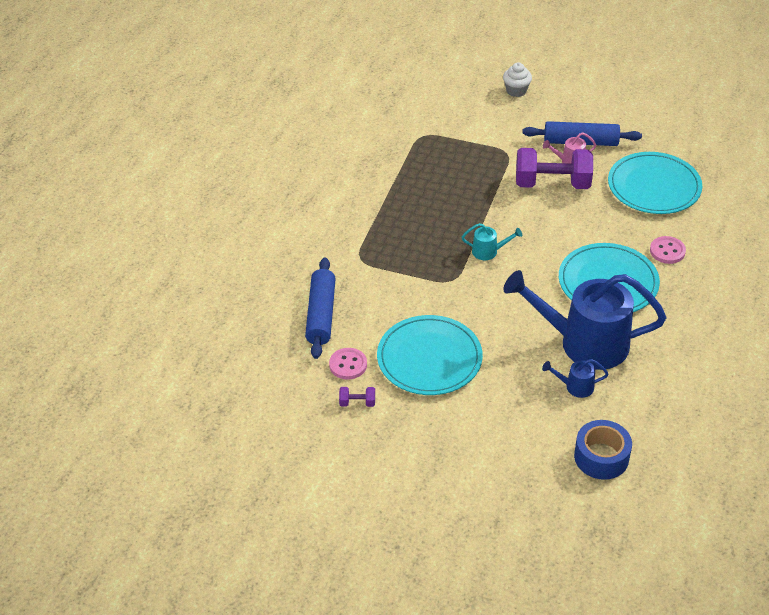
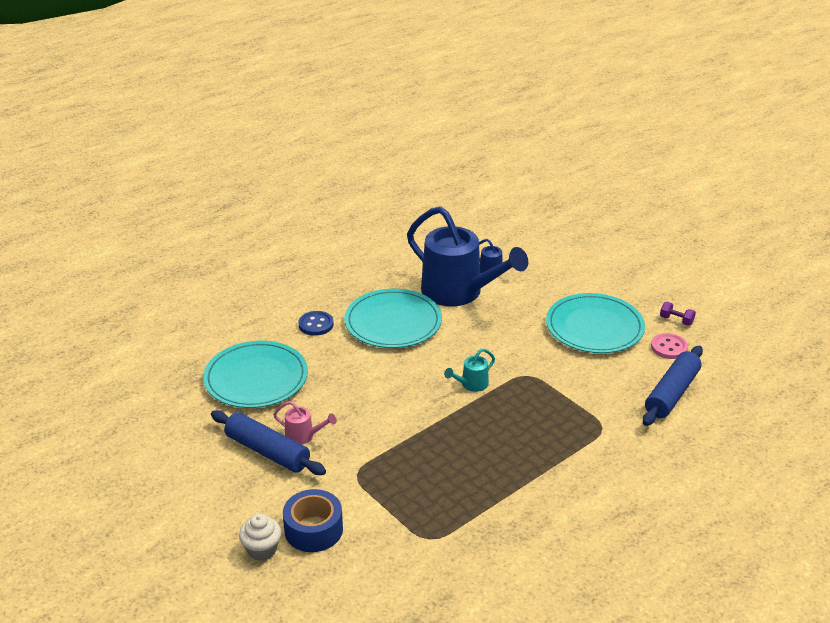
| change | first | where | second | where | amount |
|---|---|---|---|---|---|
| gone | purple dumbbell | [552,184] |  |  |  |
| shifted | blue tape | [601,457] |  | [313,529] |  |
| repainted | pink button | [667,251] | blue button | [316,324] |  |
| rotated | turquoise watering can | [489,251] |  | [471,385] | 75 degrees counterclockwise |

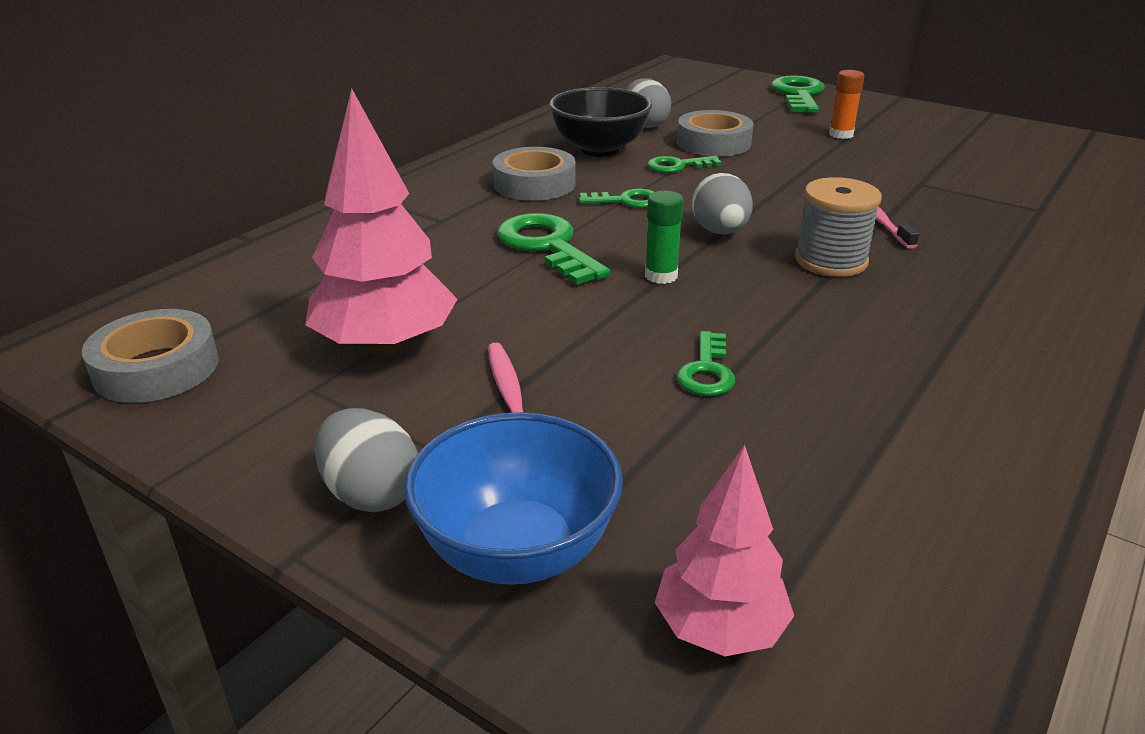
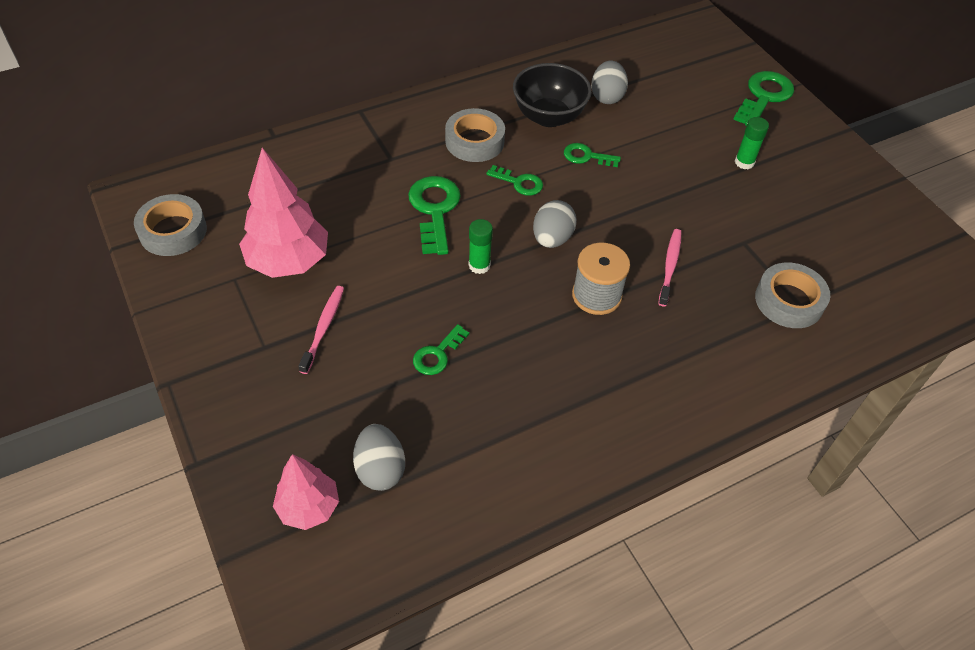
| change | first | where | second | where | amount |
|---|---|---|---|---|---|
| gone | blue bowl | [517,551] |  |  |  |
| shifted | grey egg | [371,493] |  | [380,469] |  |
| shifted | grey tape | [713,143] |  | [789,301] |  |
| repainted | orange glue stick | [841,134] | green glue stick | [744,162] |  |

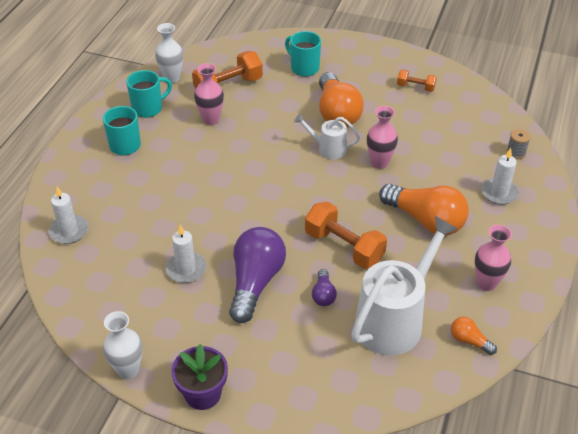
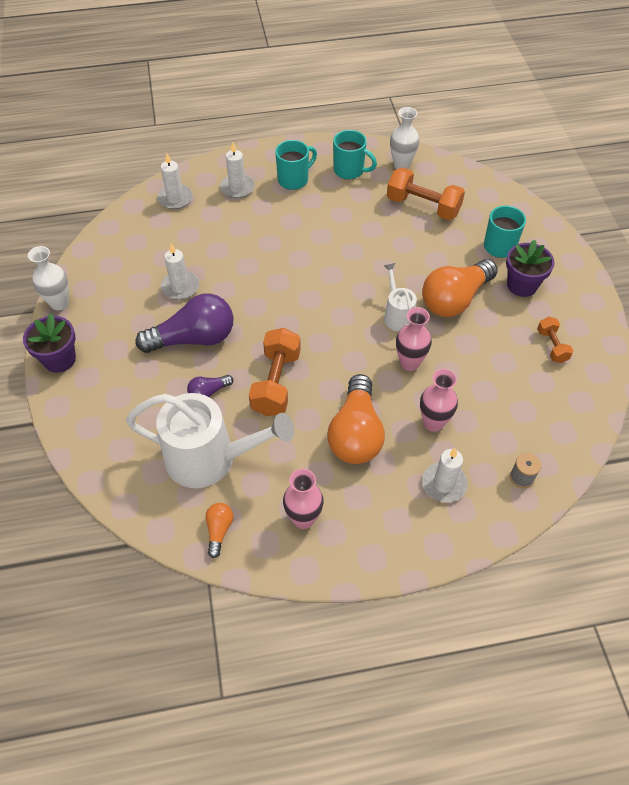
| change | first | where | second | where | amount |
|---|---|---|---|---|---|
| new |  |  | white candle | [237,188] |  |
| new |  |  | purple flower pot | [522,285] |  |
| shifted | pink vase | [211,119] |  | [433,423] |  |

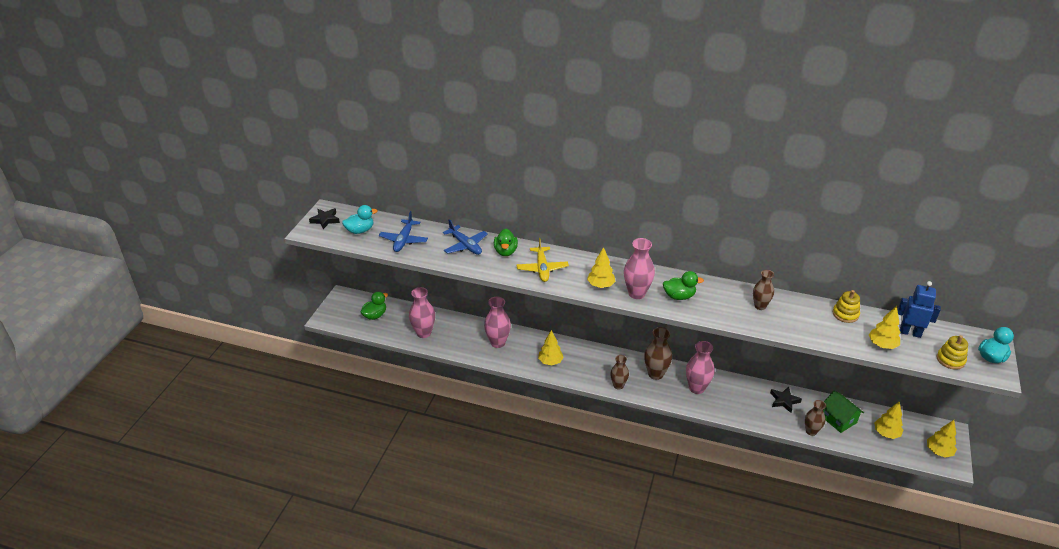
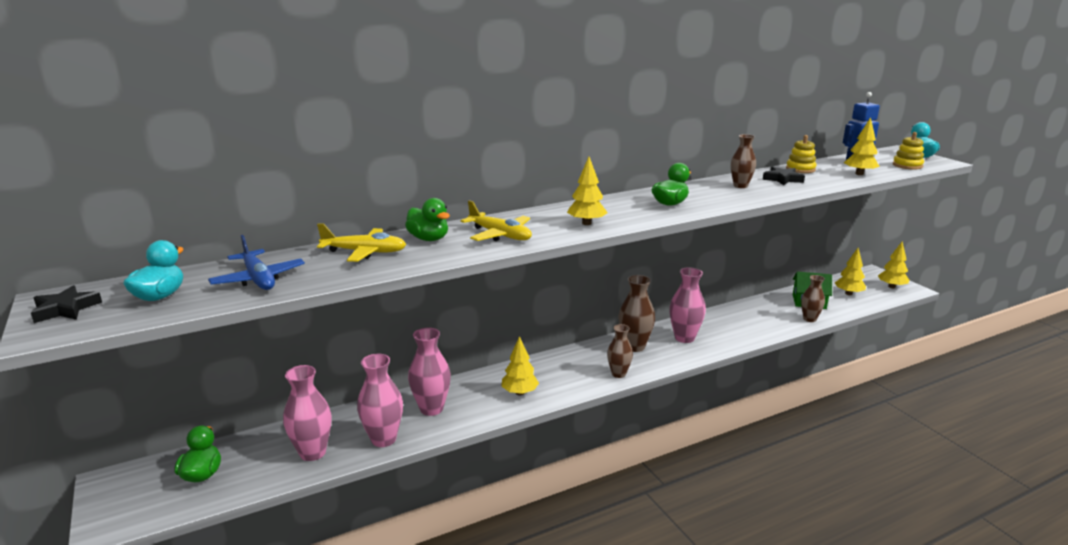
| change | first | where | second | where | amount |
|---|---|---|---|---|---|
| shifted | pink vase | [636,293] |  | [383,439] |  |
| shifted | black star | [784,401] |  | [782,179] |  |
| repainted | blue plane | [465,245] | yellow plane | [365,252] |  |

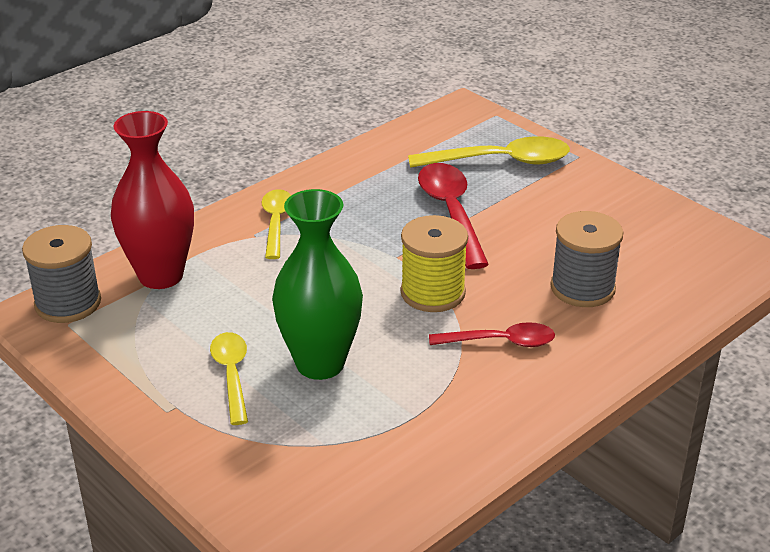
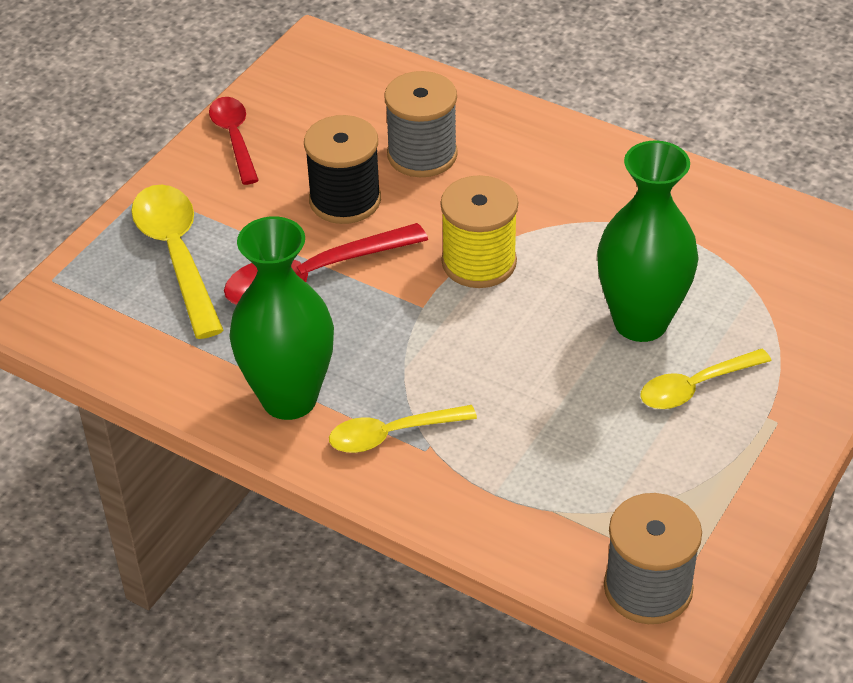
| change | first | where | second | where | amount |
|---|---|---|---|---|---|
| gone | red vase | [161,275] |  |  |  |
| new |  |  | green vase | [289,398] |  |
| new |  |  | black spool | [345,200] |  |
| shifted | red spoon | [501,342] |  | [234,138] |  |

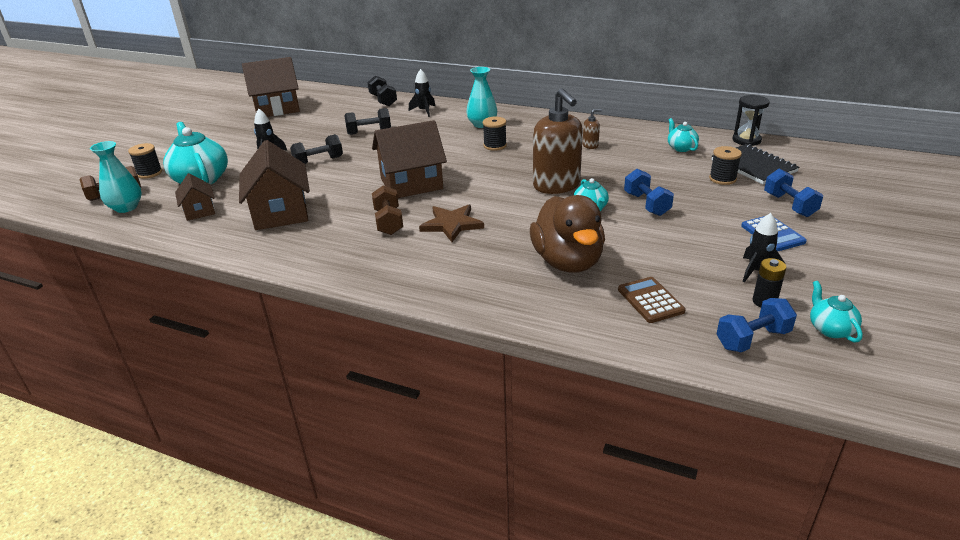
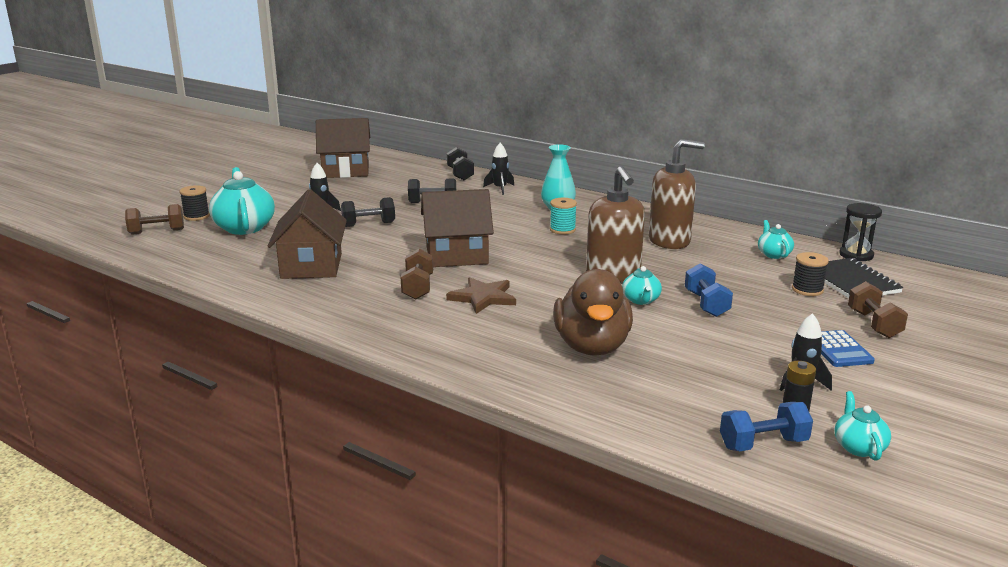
| change | first | where | second | where | amount |
|---|---|---|---|---|---|
| gone | turquoise vase | [126,207] |  |  |  |
| gone | brown house | [199,211] |  |  |  |
| gone | brown calculator | [650,300] |  |  |  |
| repainted | black spool | [495,146] | turquoise spool | [562,230] |  |
| repainted | blue dumbbell | [789,205] | brown dumbbell | [874,324] |  |
| scaled | brown soap dispenser | [590,145] |  | [669,241] | x2.37 |

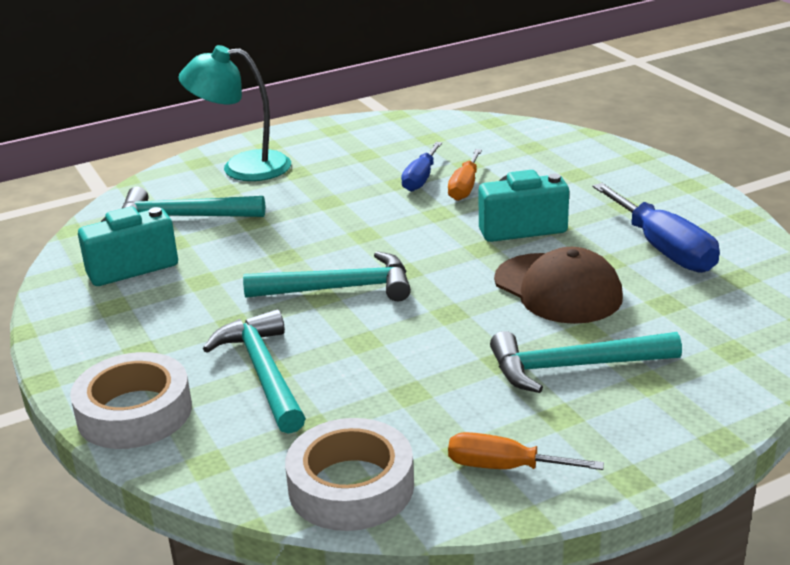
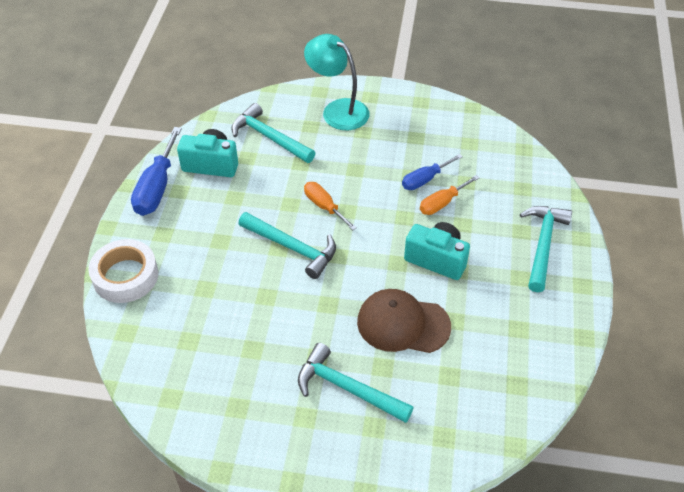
| change | first | where | second | where | amount |
|---|---|---|---|---|---|
| gone | white tape | [351,486] |  |  |  |
| shifted | turquoise hammer | [263,372] |  | [542,245] |  |
| shifted | orange screwdriver | [504,467] |  | [324,206] |  |
| shifted | blue screwdriver | [663,249] |  | [157,187] |  |
| rotated | brown cap | [558,289] |  | [403,324] | 105 degrees clockwise |

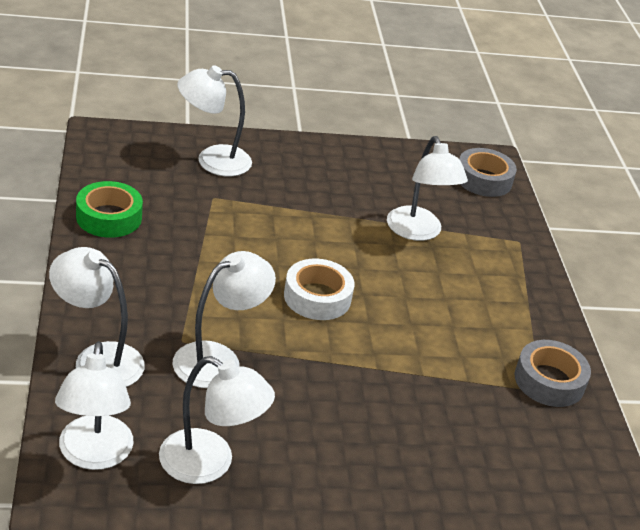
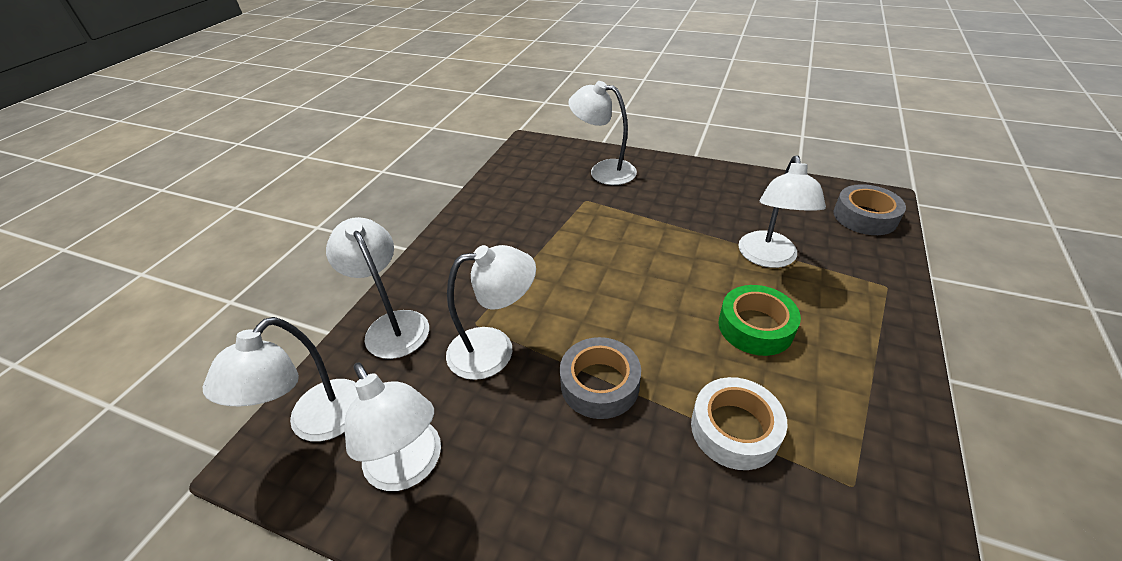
| change | first | where | second | where | amount |
|---|---|---|---|---|---|
| shifted | green tape | [109,217] |  | [755,327] |  |
| shifted | white tape | [317,297] |  | [734,429] |  |
| shifted | grey tape | [549,381] |  | [599,384] |  |

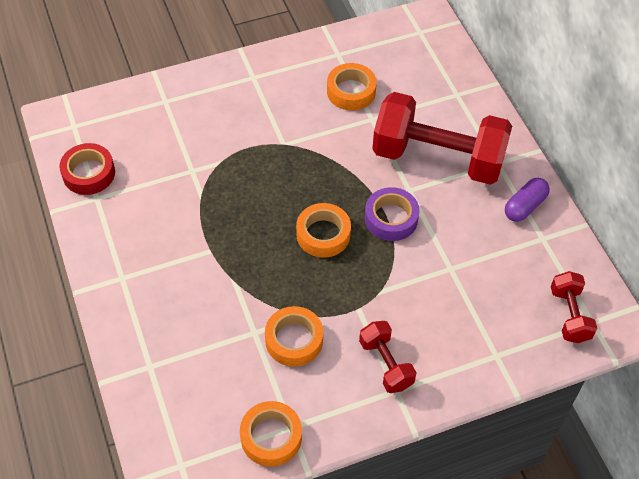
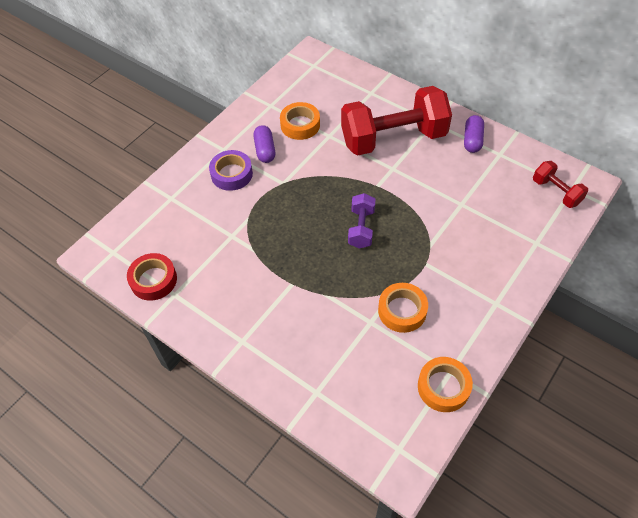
| change | first | where | second | where | amount |
|---|---|---|---|---|---|
| gone | red dumbbell | [386,364] |  |  |  |
| new |  |  | purple capsule | [265,150] |  |
| shifted | purple tape | [391,218] |  | [231,174] |  |
| swapped | orange tape | [323,234] | purple dumbbell | [361,228] |  |

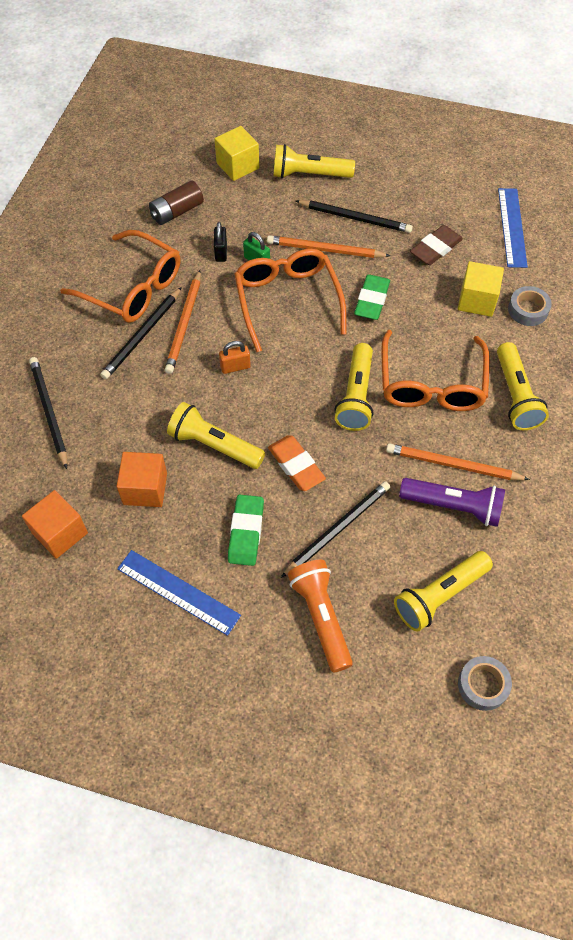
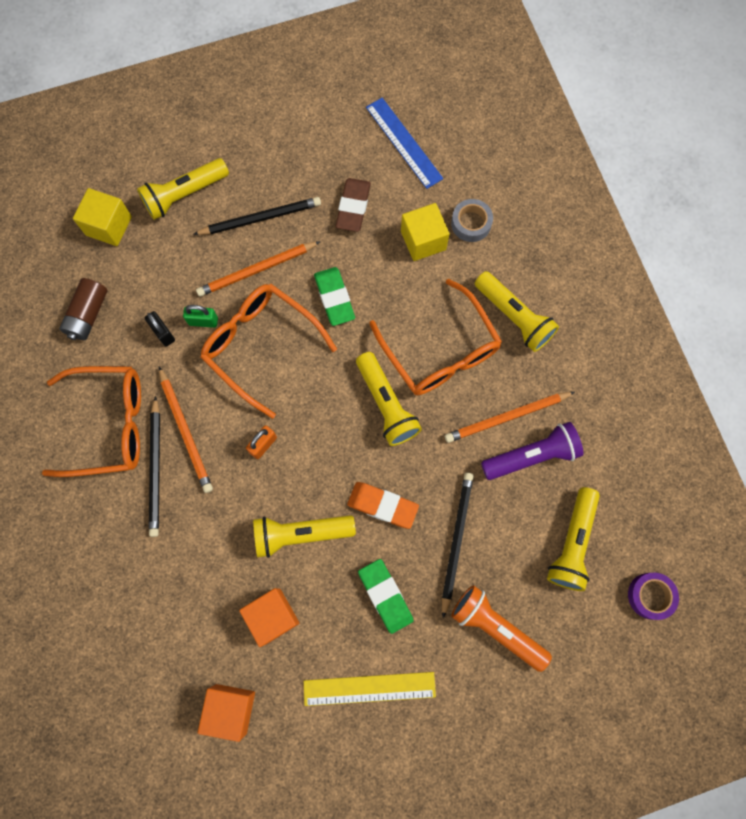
| change | first | where | second | where | amount |
|---|---|---|---|---|---|
| gone | black pencil | [49,412] |  |  |  |
| repainted | blue ruler | [178,592] | yellow ruler | [369,689] |  |
| repainted | grey tape | [483,685] | purple tape | [650,596] |  |

